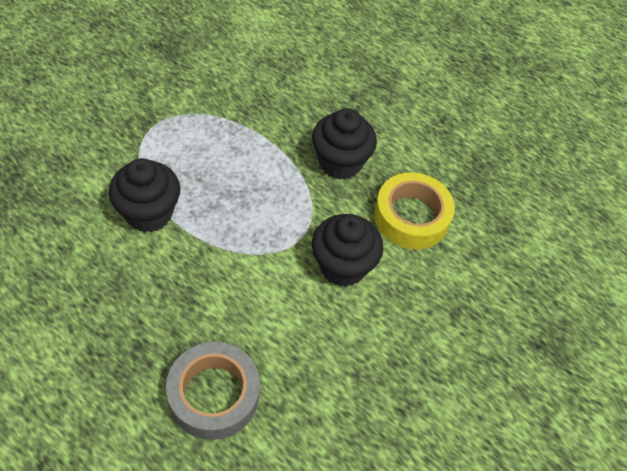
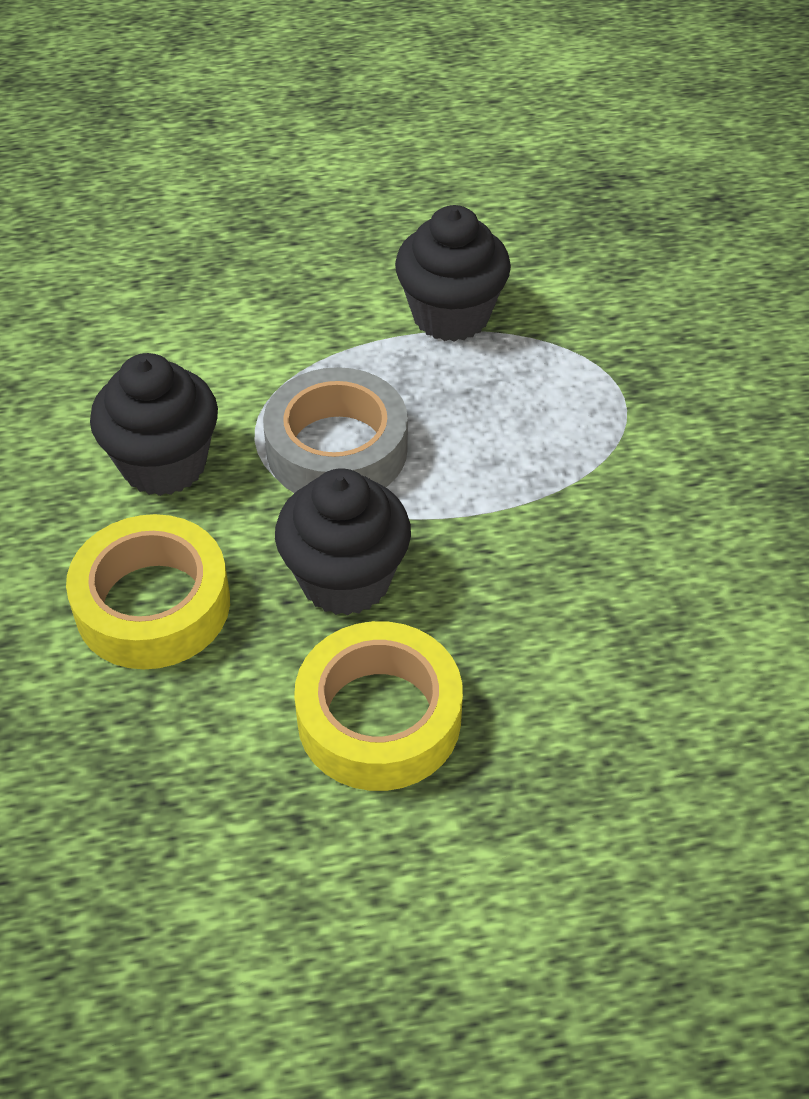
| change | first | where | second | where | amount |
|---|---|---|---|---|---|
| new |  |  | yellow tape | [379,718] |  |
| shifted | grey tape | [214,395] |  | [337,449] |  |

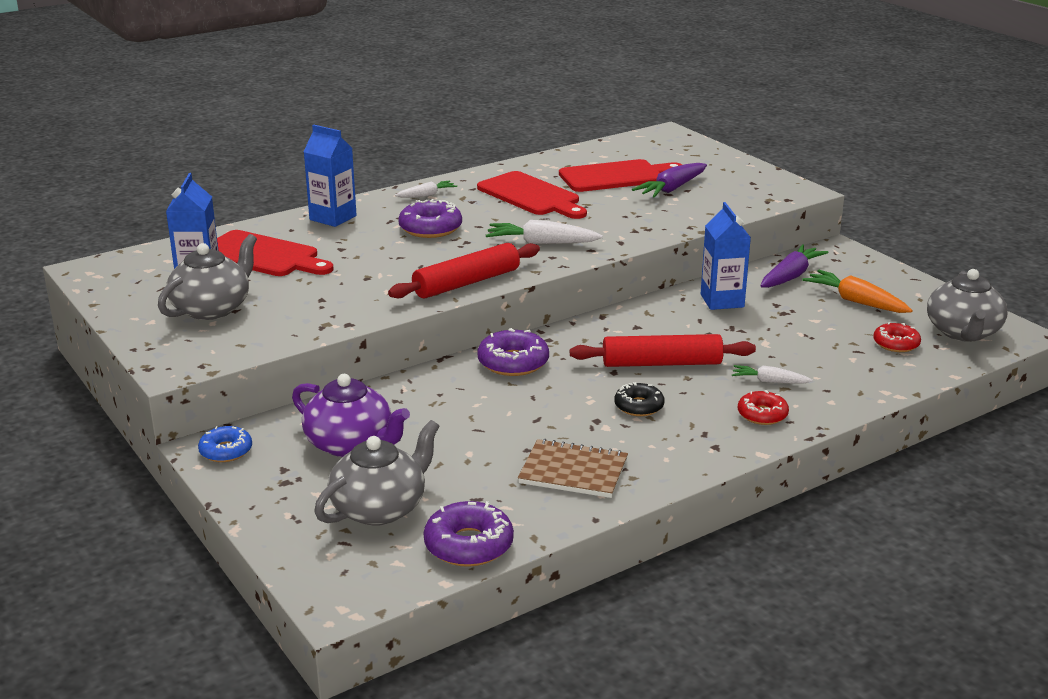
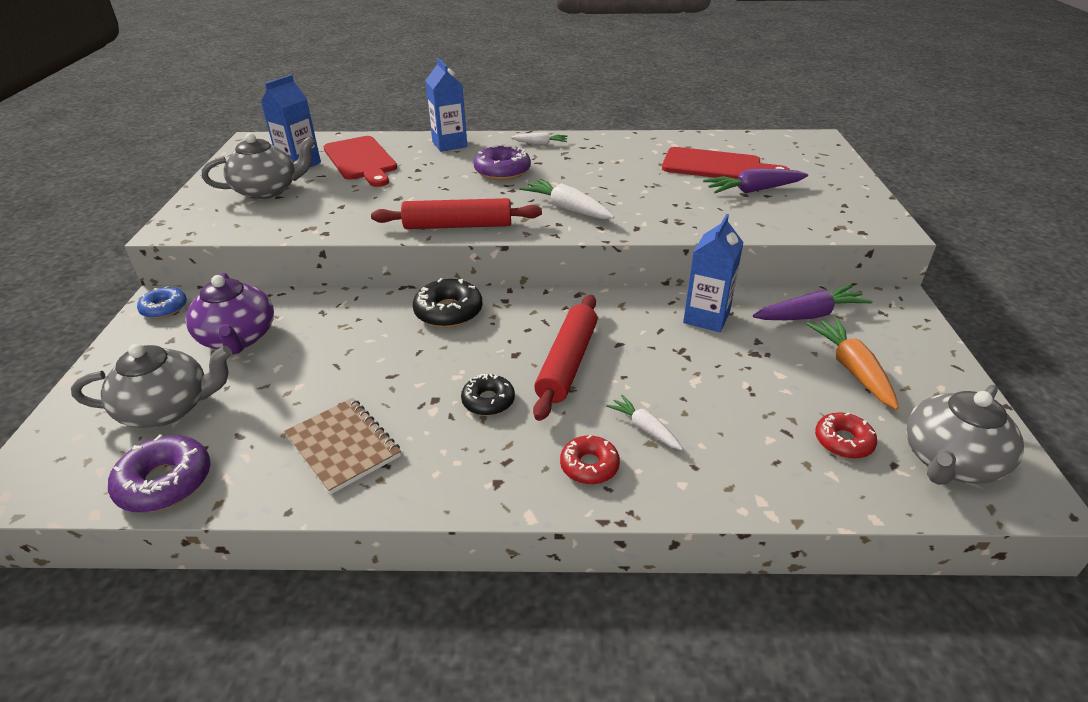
| change | first | where | second | where | amount |
|---|---|---|---|---|---|
| gone | red cutting board | [531,196] |  |  |  |
| repainted | purple donut | [513,362] | black donut | [448,312] |  |
| rotated | red rolling pin | [661,363] |  | [567,363] | 75 degrees clockwise |

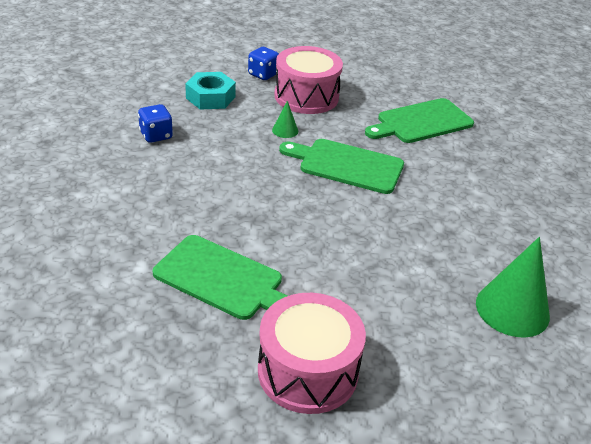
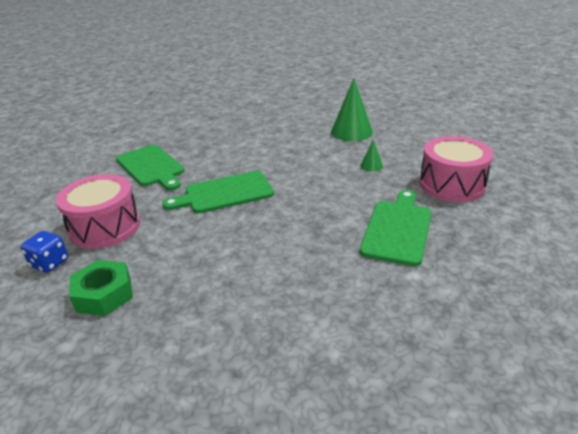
| change | first | where | second | where | amount |
|---|---|---|---|---|---|
| gone | blue dice | [156,135] |  |  |  |
| shifted | green cone | [285,130] |  | [371,166] |  |
| repainted | turquoise nut | [210,97] | green nut | [104,294] |  |
| rotated | green cutting board | [346,165] |  | [224,193] | 60 degrees clockwise |

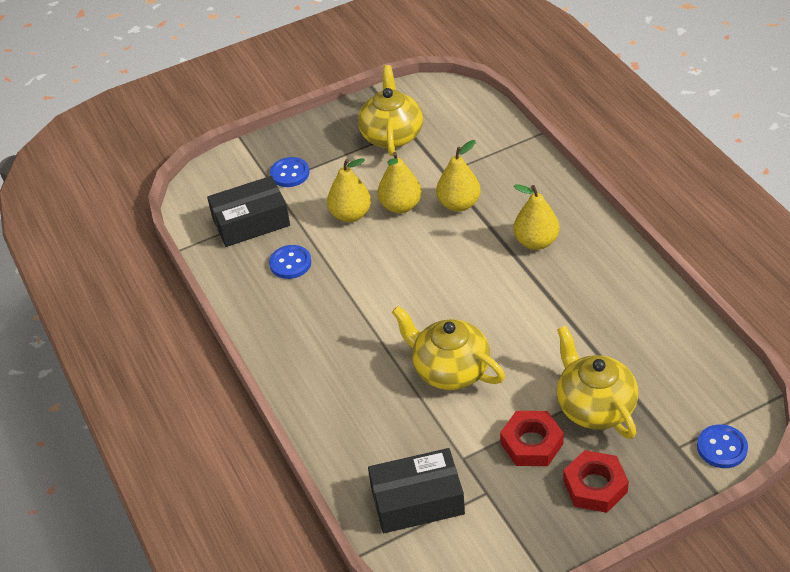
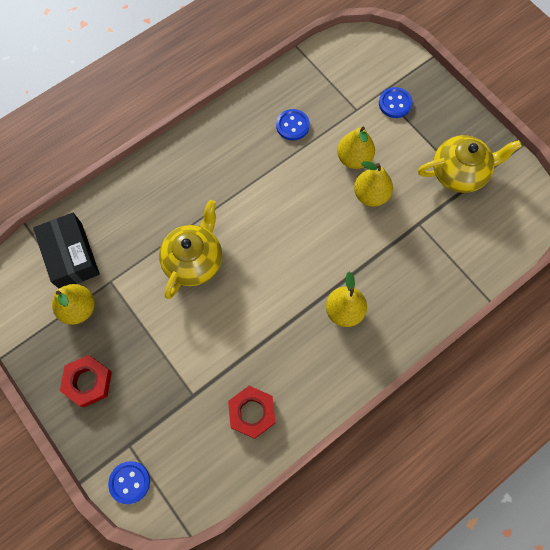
| change | first | where | second | where | amount |
|---|---|---|---|---|---|
| gone | black box | [251,222] |  |  |  |
| gone | yellow teapot | [594,406] |  |  |  |
| shifted | yellow pear | [459,204] |  | [79,308] |  |
| shifted | red nut | [531,443] |  | [252,412] |  |

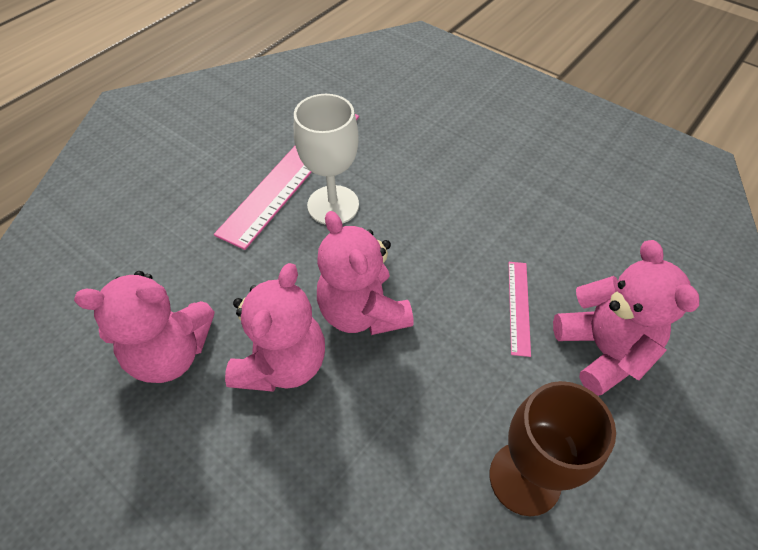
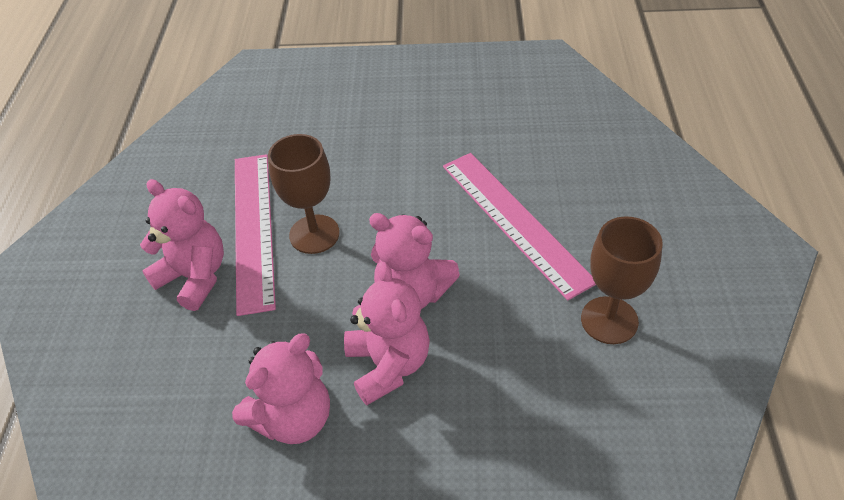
| change | first | where | second | where | amount |
|---|---|---|---|---|---|
| shifted | pink teddy bear | [603,350] |  | [194,277] |  |
| repainted | white goblet | [333,205] | brown goblet | [314,234] |  |
| scaled | pink ruler | [519,307] |  | [515,221] | x2.26 |

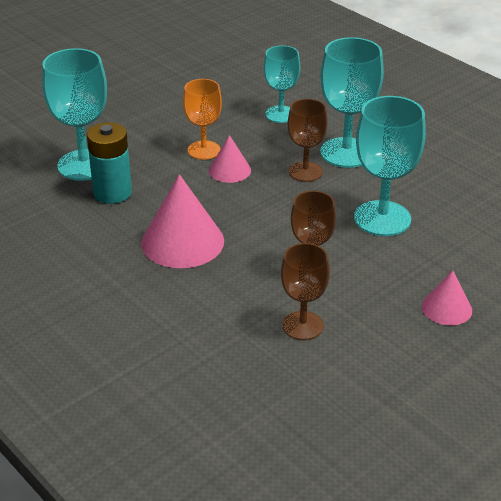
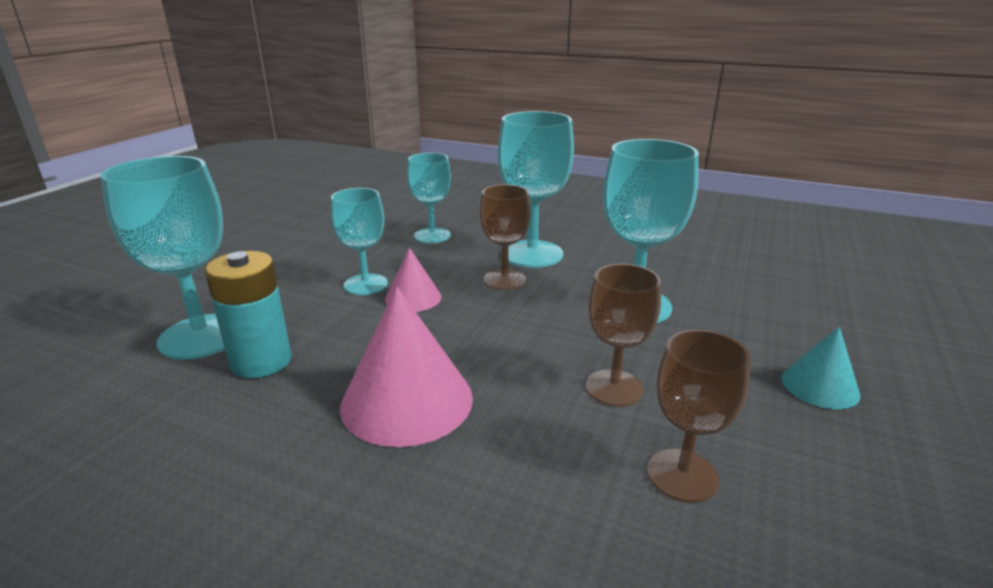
| change | first | where | second | where | amount |
|---|---|---|---|---|---|
| repainted | orange goblet | [204,150] | turquoise goblet | [365,284] |  |
| repainted | pink cone | [446,308] | turquoise cone | [820,386] |  |

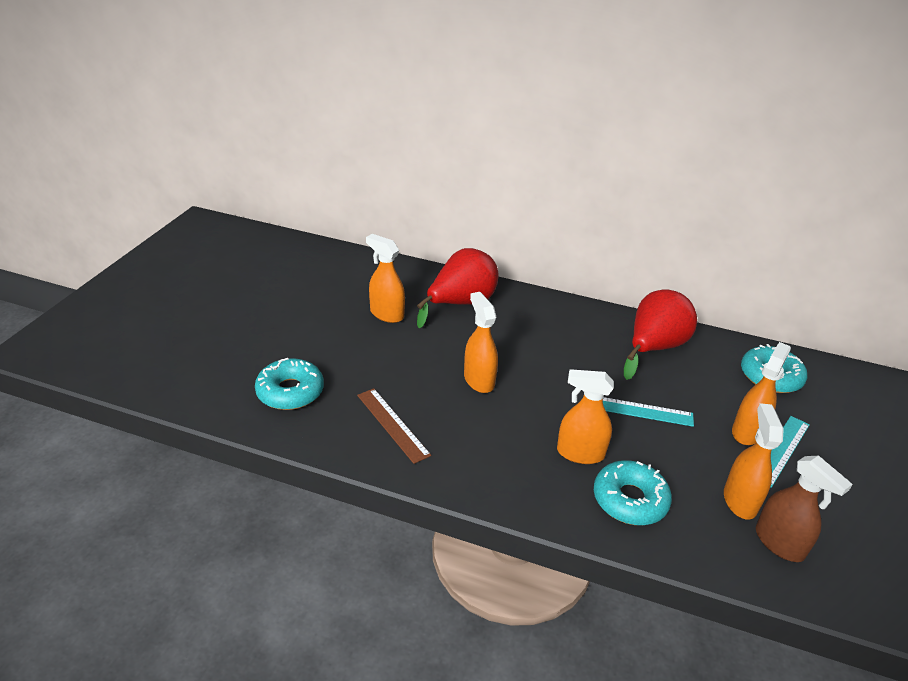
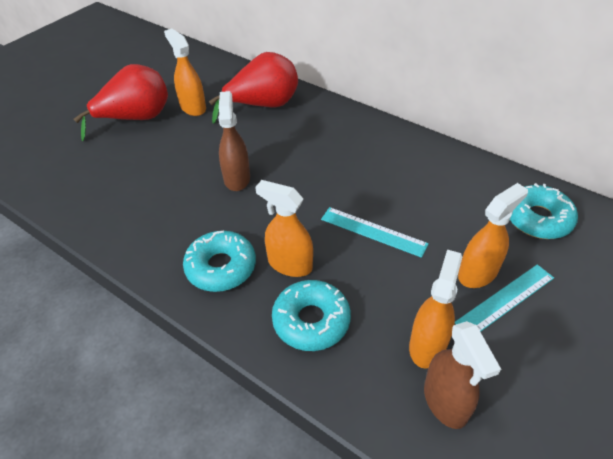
| change | first | where | second | where | amount |
|---|---|---|---|---|---|
| gone | brown ruler | [392,424] |  |  |  |
| shifted | turquoise donut | [290,392] |  | [221,267] |  |
| shifted | red pear | [654,348] |  | [136,119] |  |
| repainted | orange spray bottle | [478,380] | brown spray bottle | [237,178] |  |

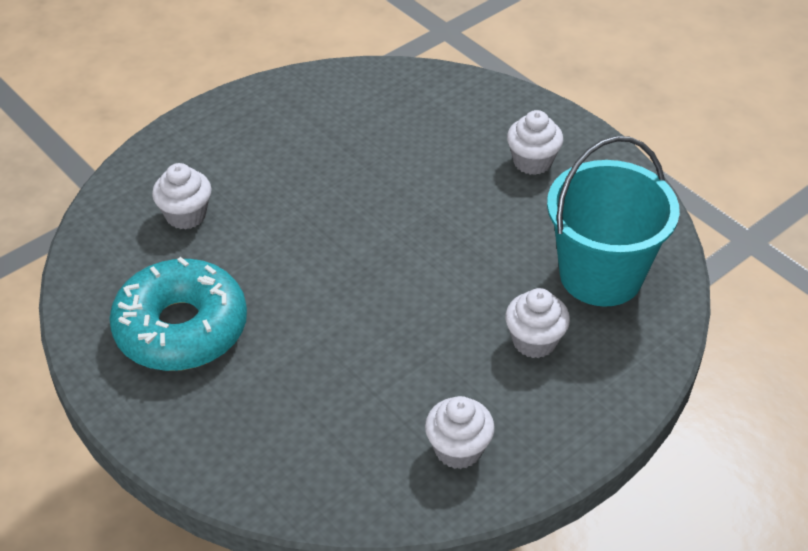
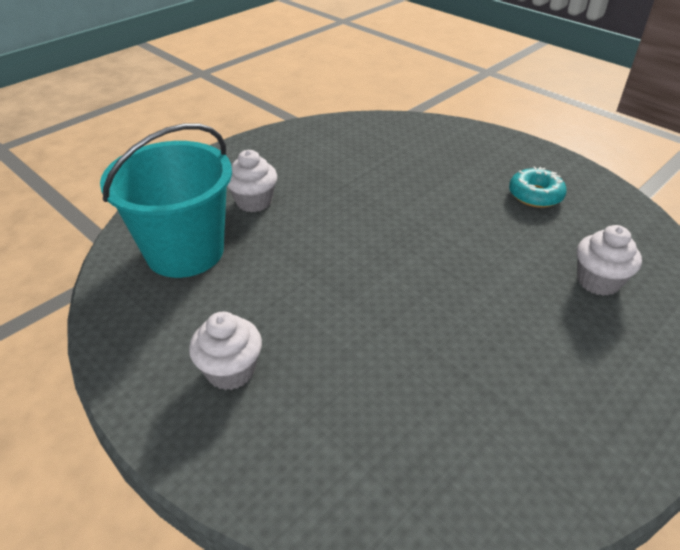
| change | first | where | second | where | amount |
|---|---|---|---|---|---|
| gone | white cupcake | [458,449] |  |  |  |
| scaled | turquoise donut | [181,328] |  | [535,195] | x0.51 |

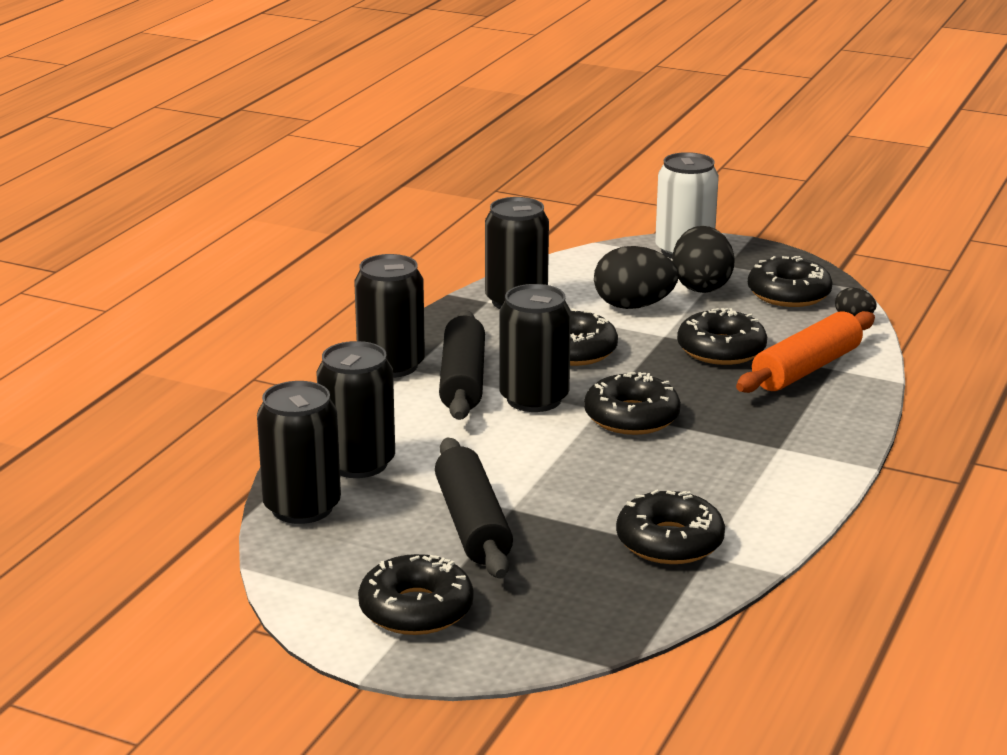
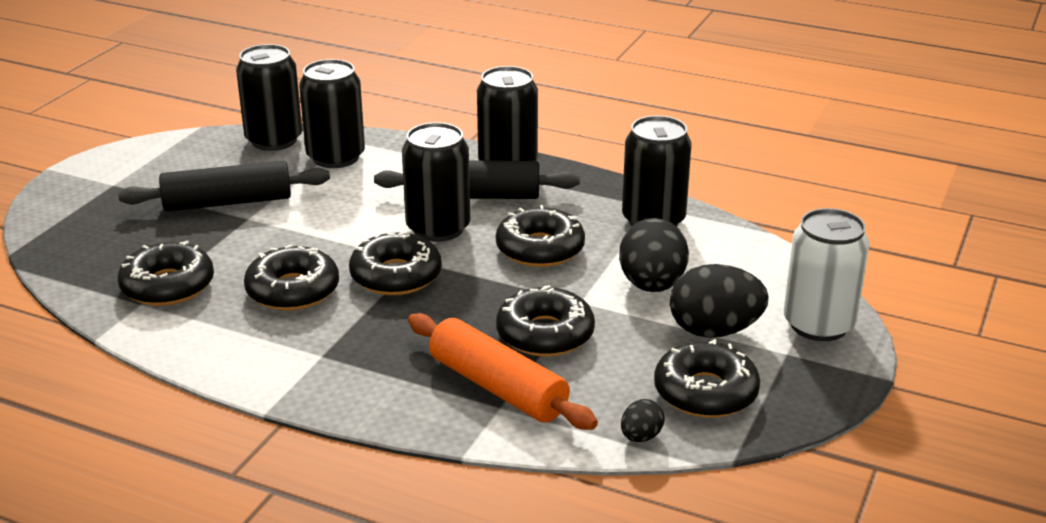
| change | first | where | second | where | amount |
|---|---|---|---|---|---|
| shifted | black donut | [416,609] |  | [293,290] |  |

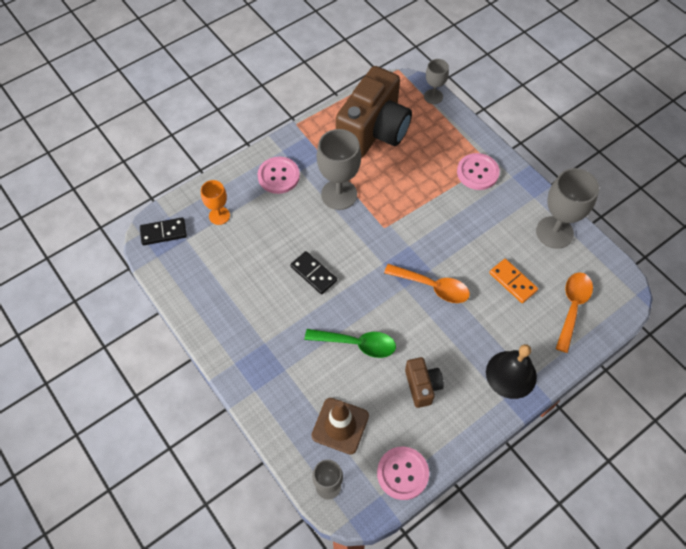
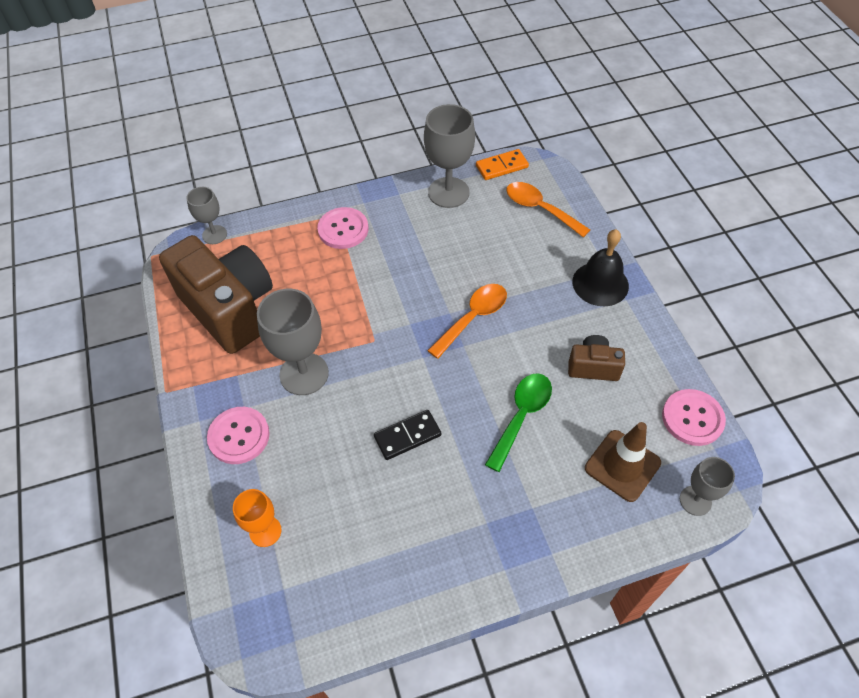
| change | first | where | second | where | amount |
|---|---|---|---|---|---|
| gone | black domino | [163,233] |  |  |  |
| shifted | orange domino | [512,282] |  | [502,166] |  |

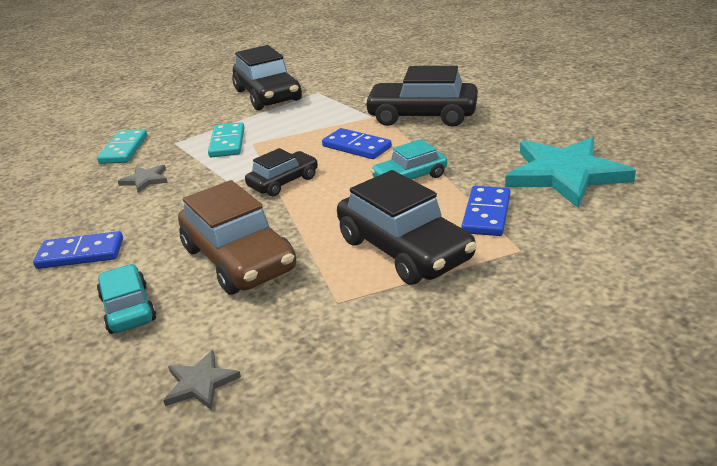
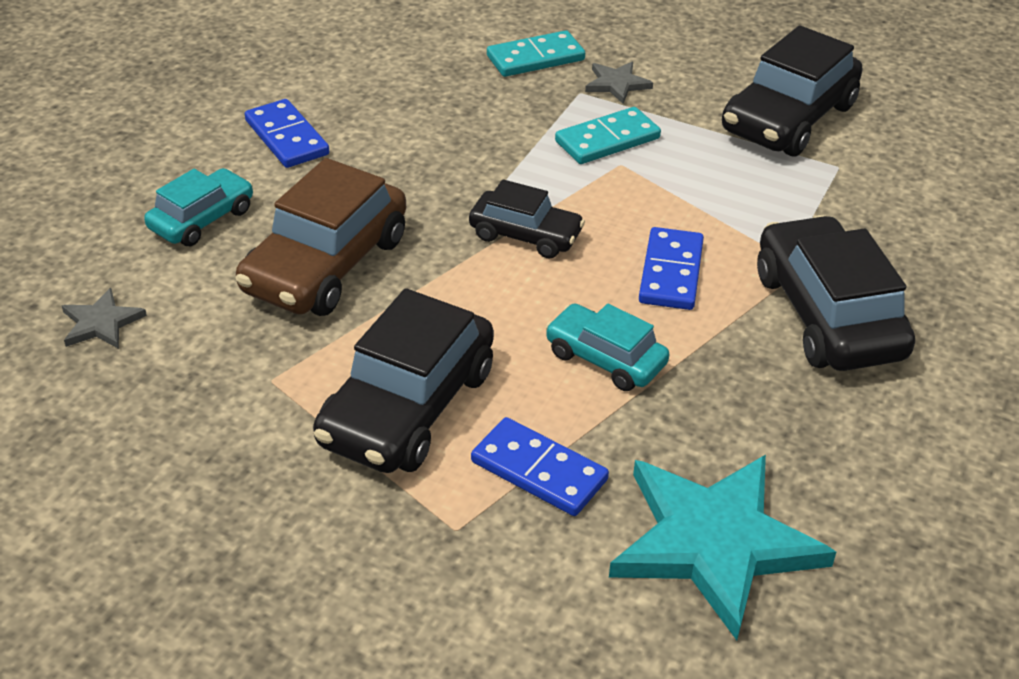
| change | first | where | second | where | amount |
|---|---|---|---|---|---|
| shifted | grey star | [145,180] |  | [617,84] |  |
| rotated | blue domino | [486,214] |  | [538,471] | 45 degrees clockwise |

